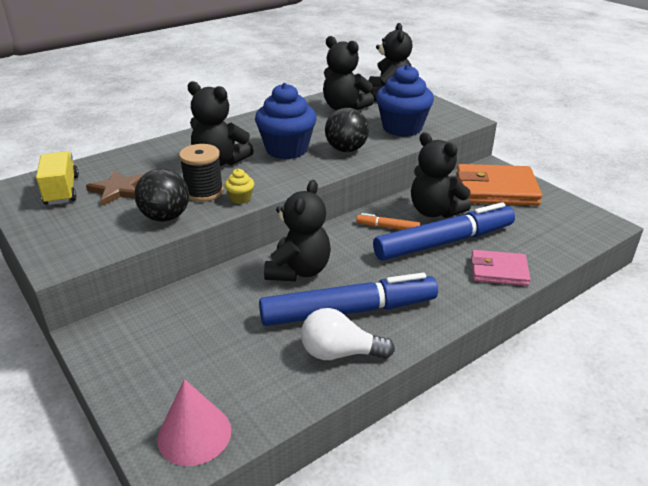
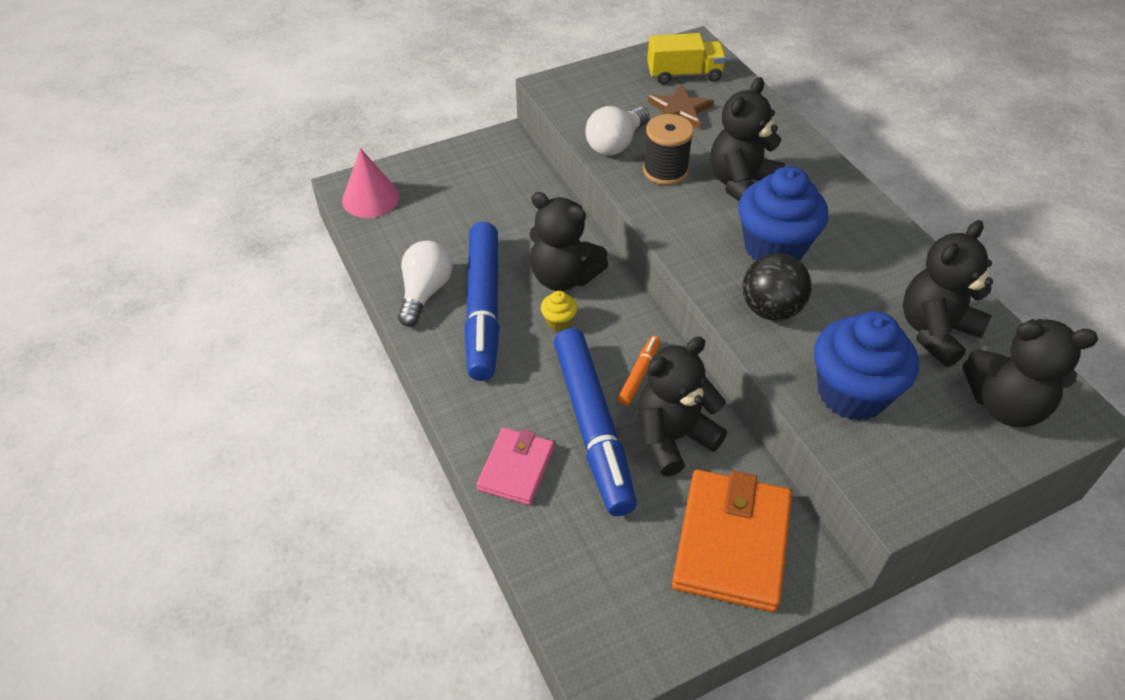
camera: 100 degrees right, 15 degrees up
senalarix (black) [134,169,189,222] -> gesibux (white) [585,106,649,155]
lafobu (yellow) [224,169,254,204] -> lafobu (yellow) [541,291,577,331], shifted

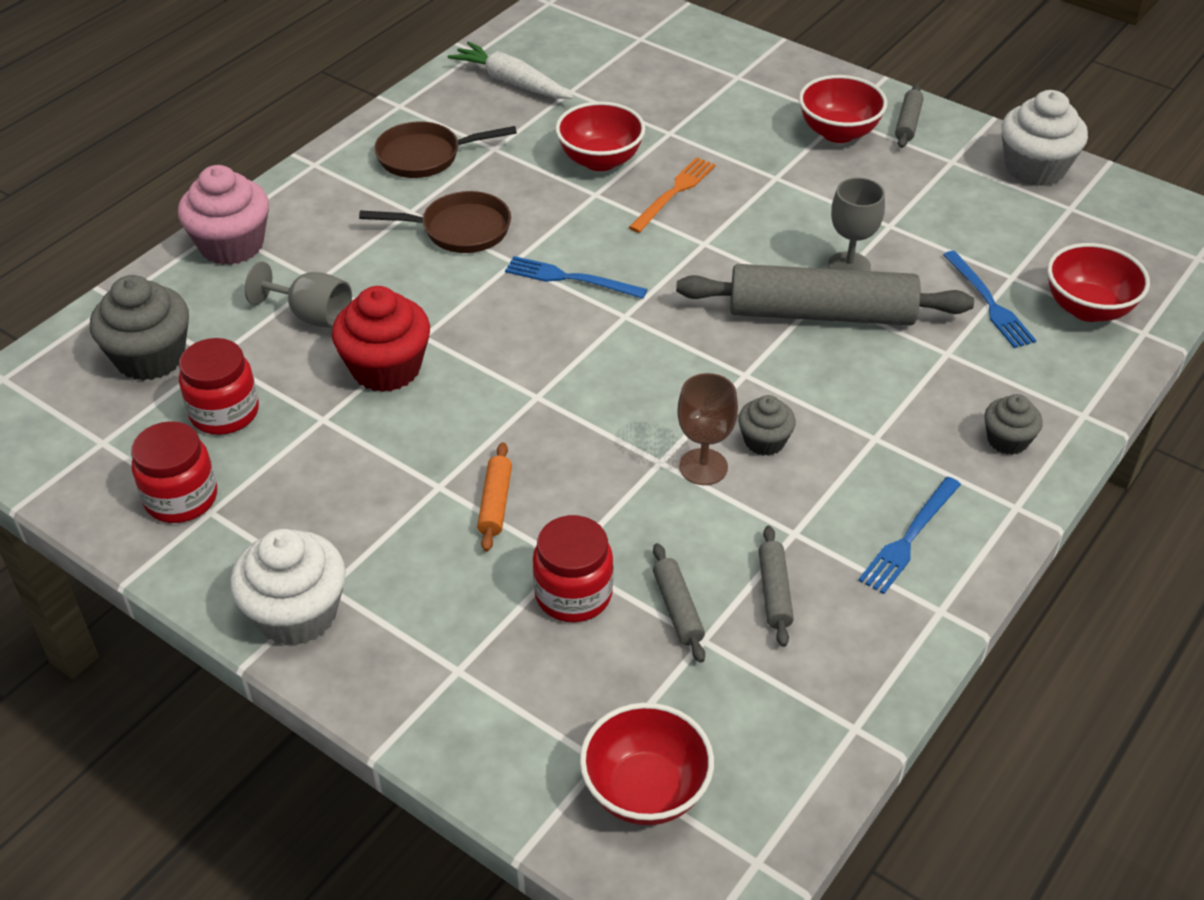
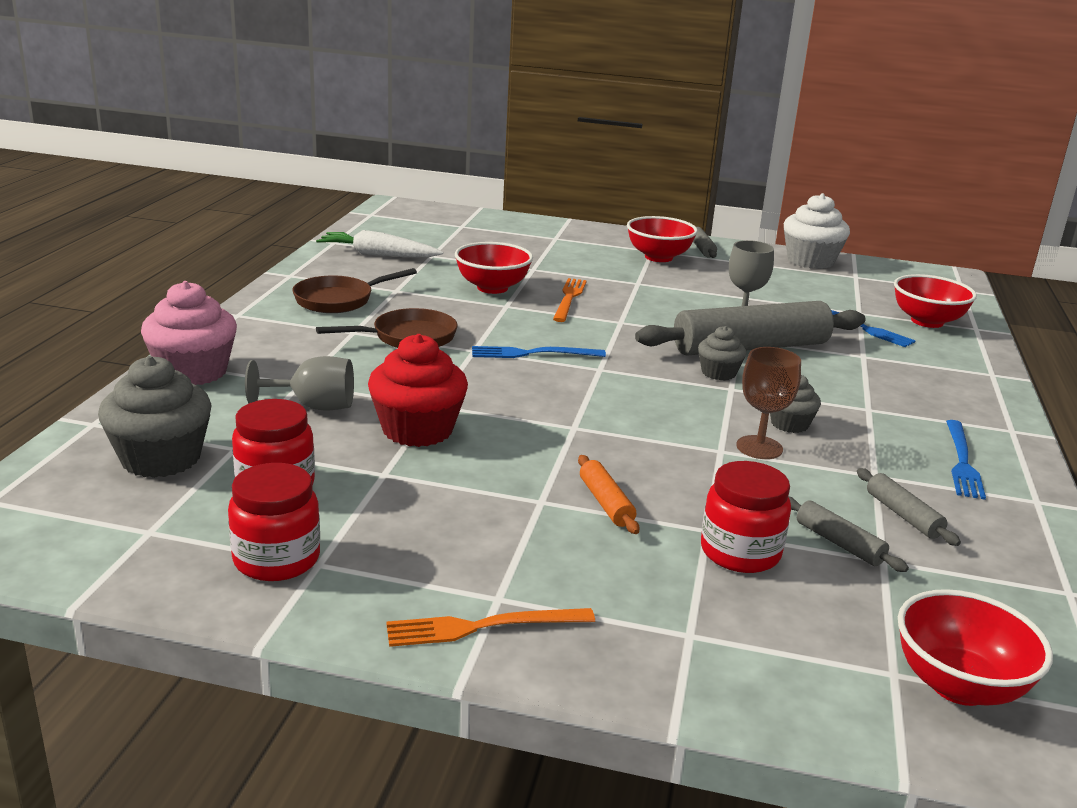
camera: 25 degrees left, 20 degrees down
lafobu (white) [230,529,346,646] -> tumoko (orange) [386,608,595,647]
lafobu (grey) [984,394,1043,455] -> lafobu (grey) [698,326,746,380], shifted

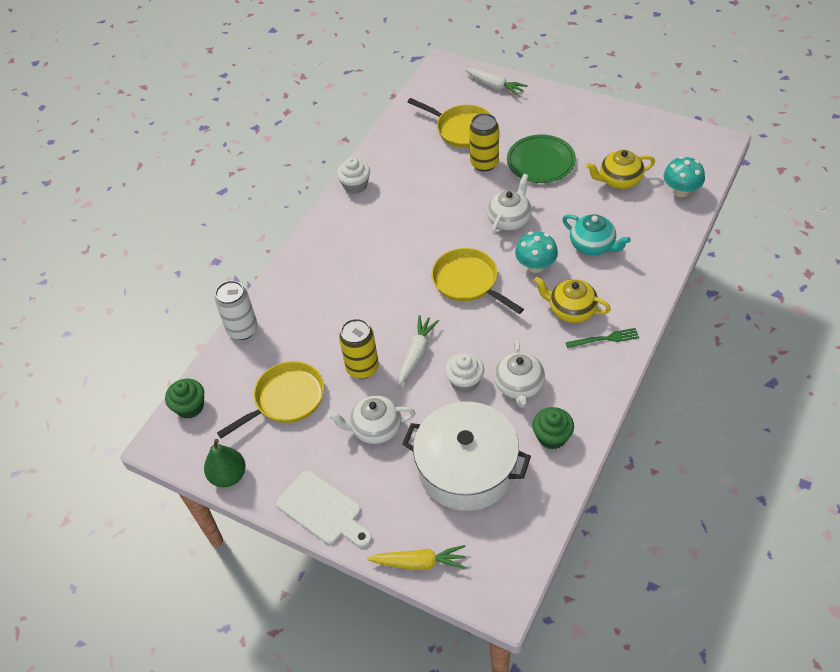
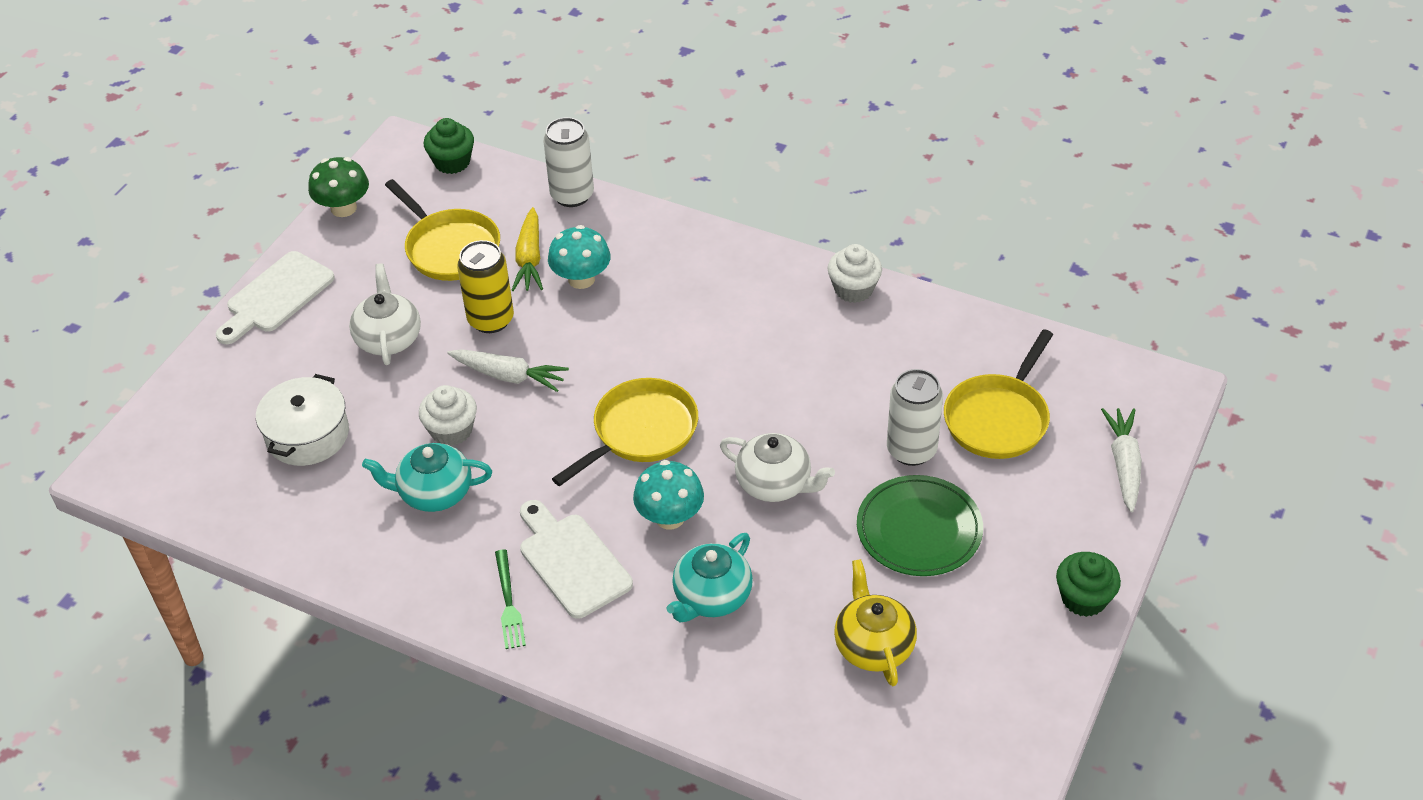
camera: 85 degrees right, 5 degrees down
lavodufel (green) [204,439,246,487] -> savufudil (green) [308,157,369,217]
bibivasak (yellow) [367,545,466,570] -> bibivasak (yellow) [512,207,543,291], shifted
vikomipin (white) [402,402,531,511] -> vikomipin (white) [256,374,349,466], x0.62
bibivasak (white) [464,68,528,96] -> bibivasak (white) [1101,408,1142,512], 150 degrees clockwise
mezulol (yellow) [469,113,499,171] -> mezulol (white) [887,369,943,466]
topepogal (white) [494,340,545,408] -> topepogal (turquoise) [362,443,492,512]
lafobu (green) [532,407,574,449] -> lafobu (green) [1056,552,1121,617], shifted
topepogal (yellow) [534,277,611,323] -> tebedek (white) [520,500,633,619]
savufudil (turquoise) [664,156,705,197] -> savufudil (turquoise) [548,225,611,289], shifted

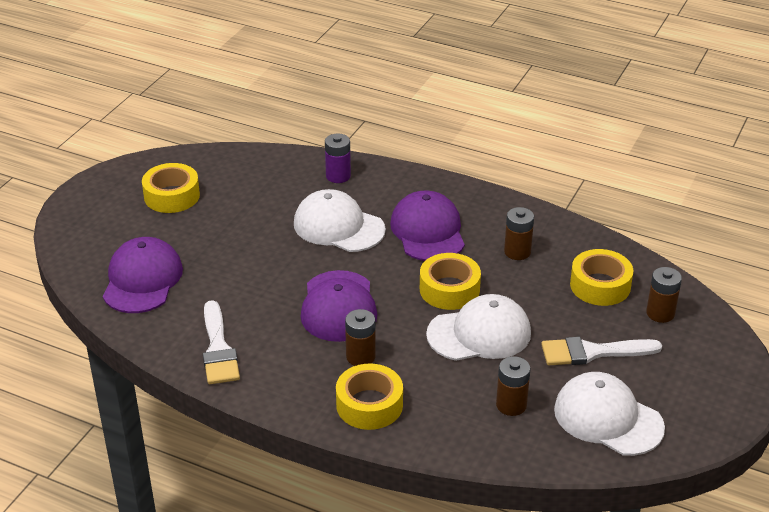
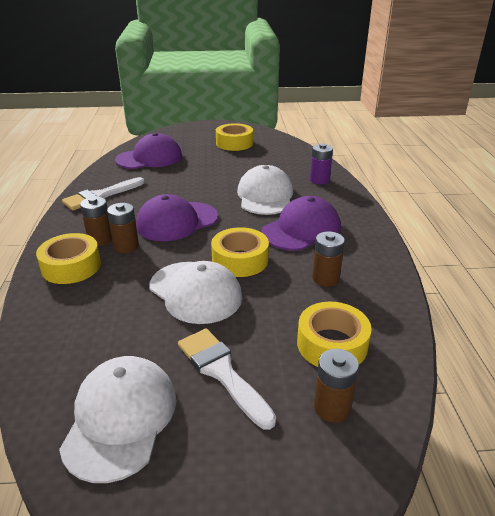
camera: 60 degrees right, 5 degrees down
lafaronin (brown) [496,356,531,416] -> lafaronin (brown) [80,197,112,246], shifted

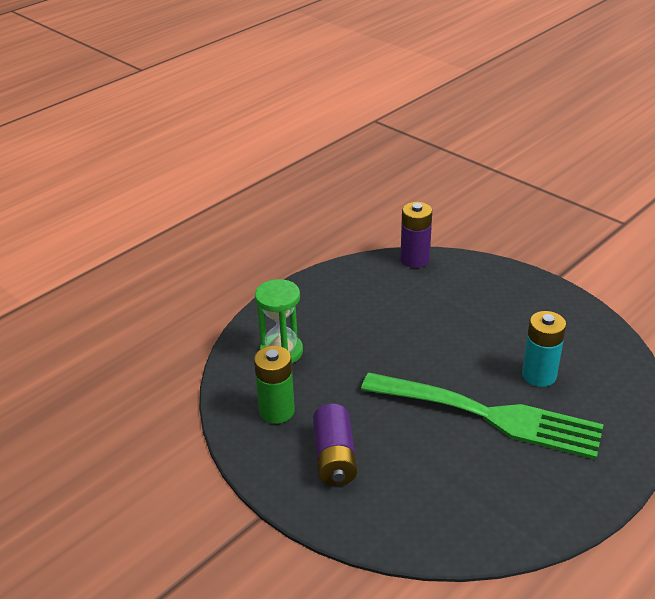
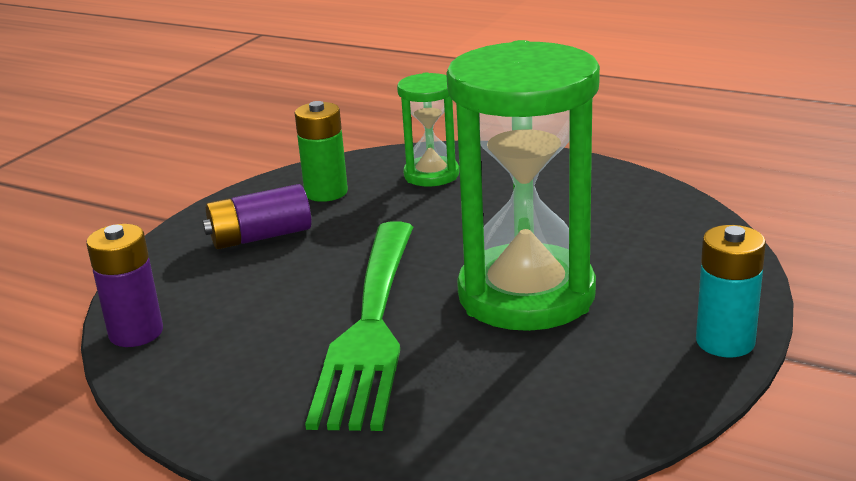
camera: 75 degrees right, 10 degrees down
lafaronin (purple) [400,202,432,268] -> lafaronin (purple) [86,224,163,347], shifted
lafaronin (turquoise) [522,311,566,387] -> lafaronin (turquoise) [696,225,766,357], shifted
none -> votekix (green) [446,40,600,331]

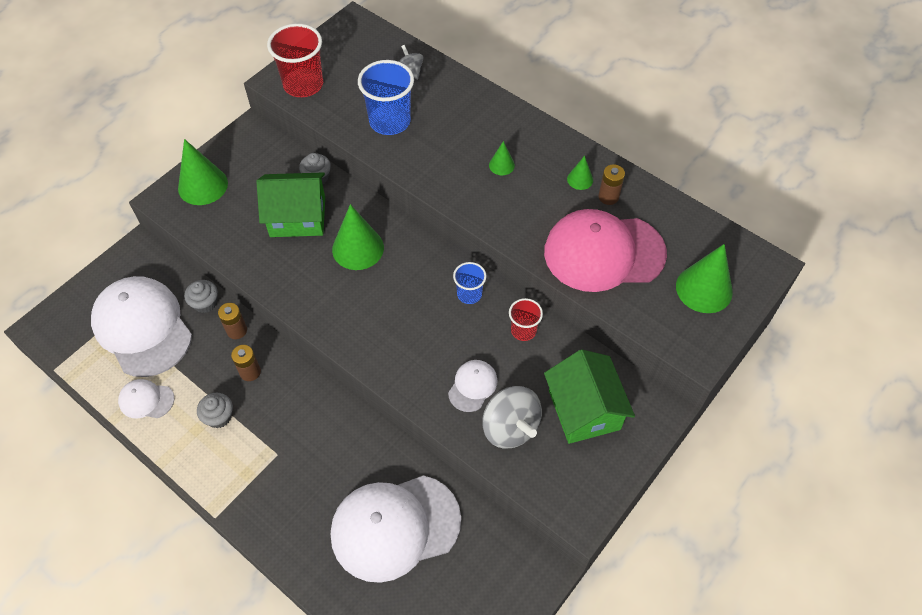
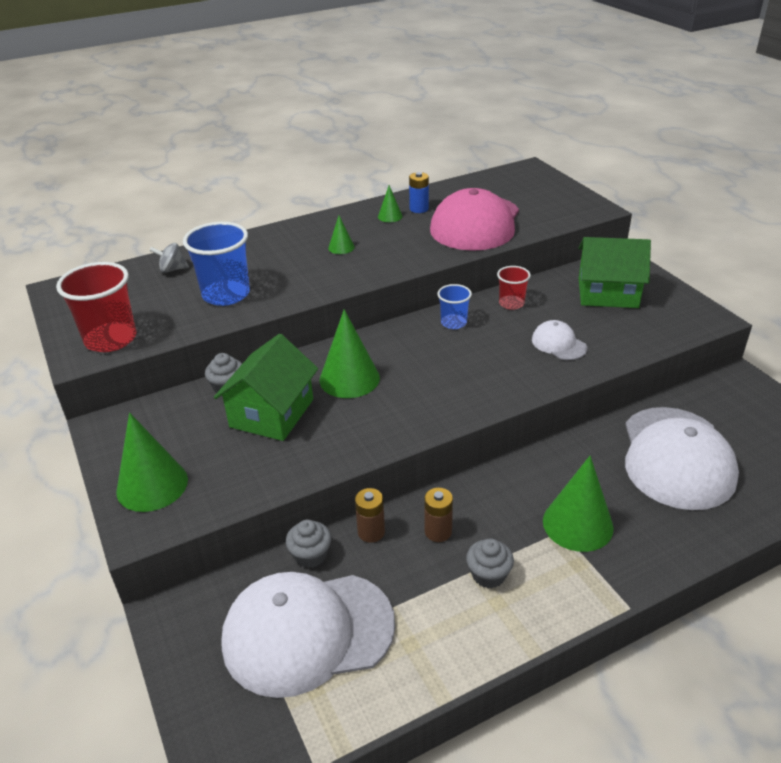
camera: 65 degrees left, 20 degrees down
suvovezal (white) [118,379,174,418] -> none
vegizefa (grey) [482,386,542,448] -> none
lafaronin (brown) [599,164,625,205] -> lafaronin (blue) [409,172,429,213]
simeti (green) [676,244,733,313] -> simeti (green) [543,456,614,552], shifted

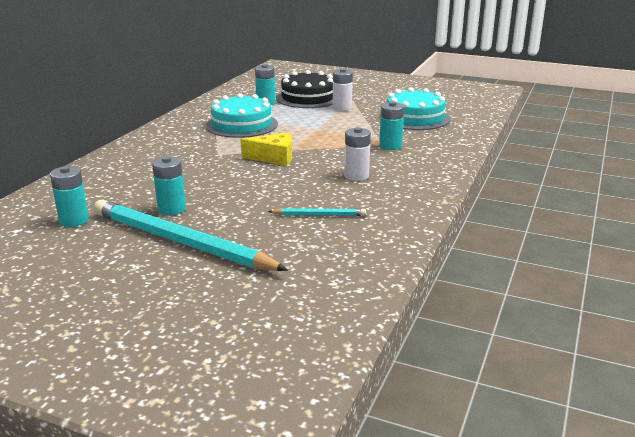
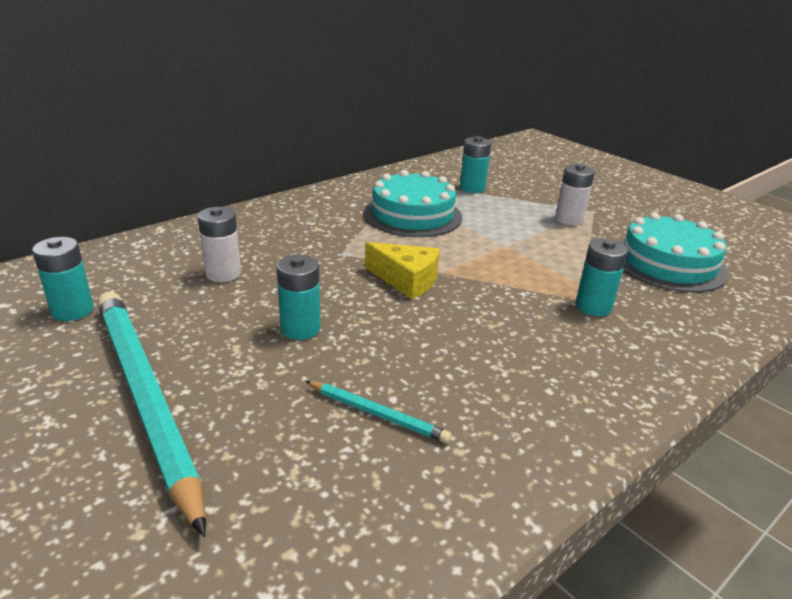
camera: 25 degrees right, 5 degrees up
lafaronin (turquoise) [152,156,186,215] -> lafaronin (turquoise) [277,255,320,340], shifted
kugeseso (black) [276,70,333,108] -> none
lafaronin (white) [344,127,371,181] -> lafaronin (white) [198,207,241,282], shifted

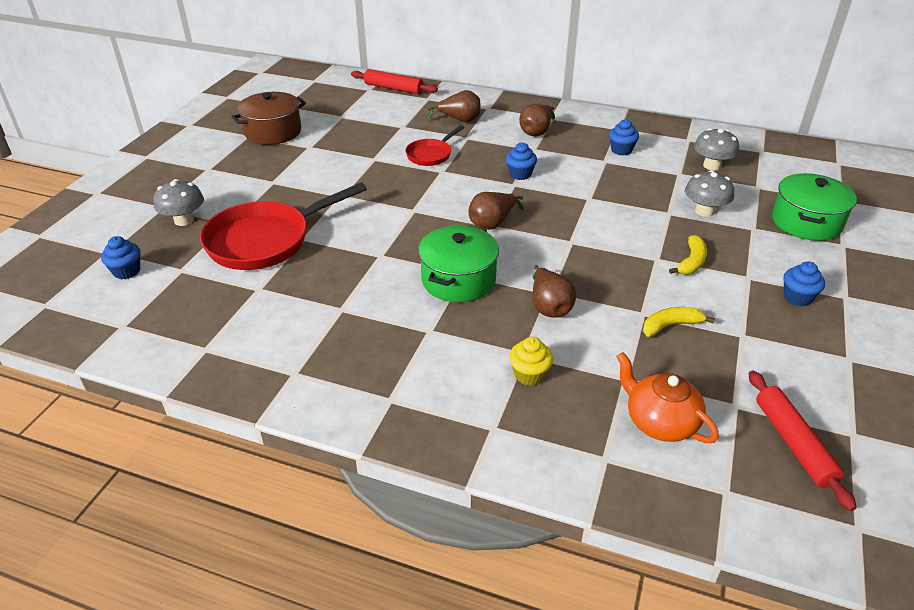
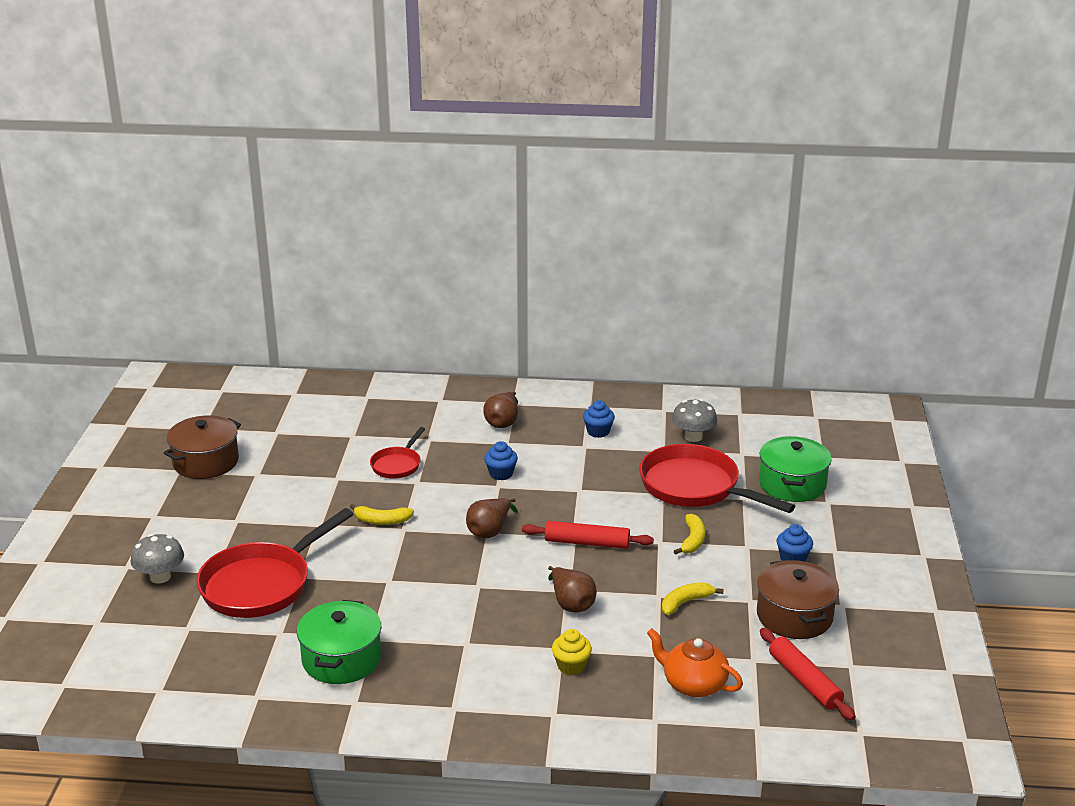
camera: 15 degrees left, 10 degrees down
lafobu (blue) [101,236,141,279] -> none
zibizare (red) [351,69,438,94] -> zibizare (red) [522,521,654,549], shifted
vikomipin (green) [418,225,499,302] -> vikomipin (green) [297,600,382,684], shifted
lavodufel (brown) [428,90,480,122] -> none
savufudil (grey) [685,170,734,217] -> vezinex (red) [639,444,795,513]
none -> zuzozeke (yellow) [350,504,414,525]
none -> vikomipin (brown) [757,560,839,639]

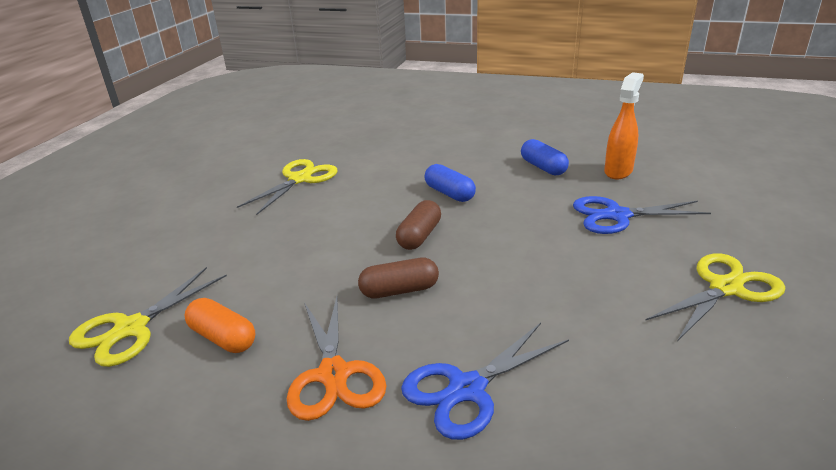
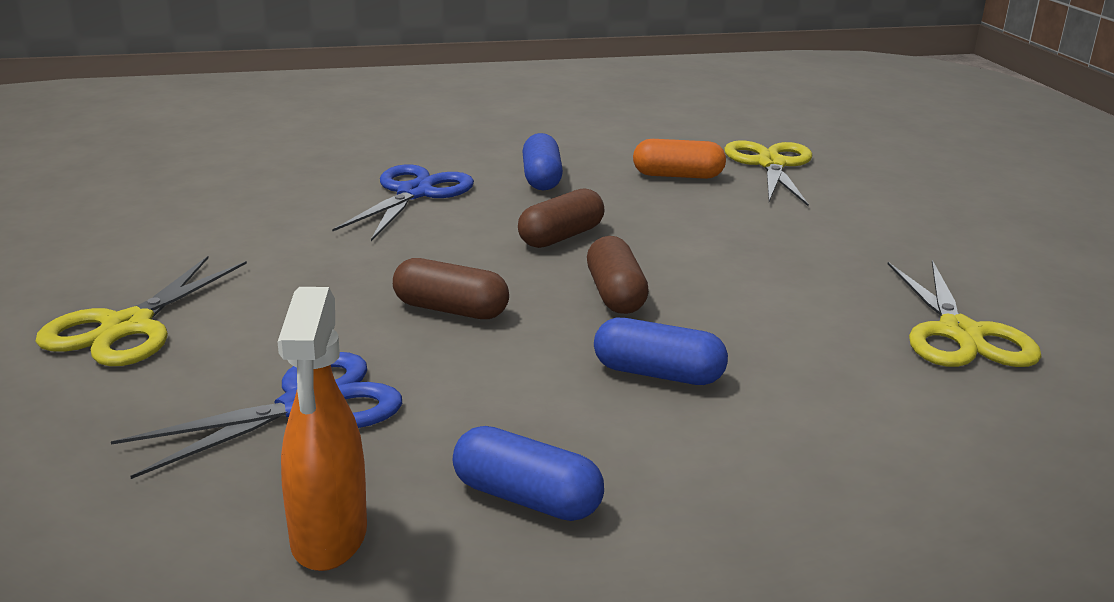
camera: 145 degrees right, 5 degrees down
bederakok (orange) [287,297,386,421] -> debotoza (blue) [522,133,563,191]
none -> debotoza (brown) [393,258,509,319]

